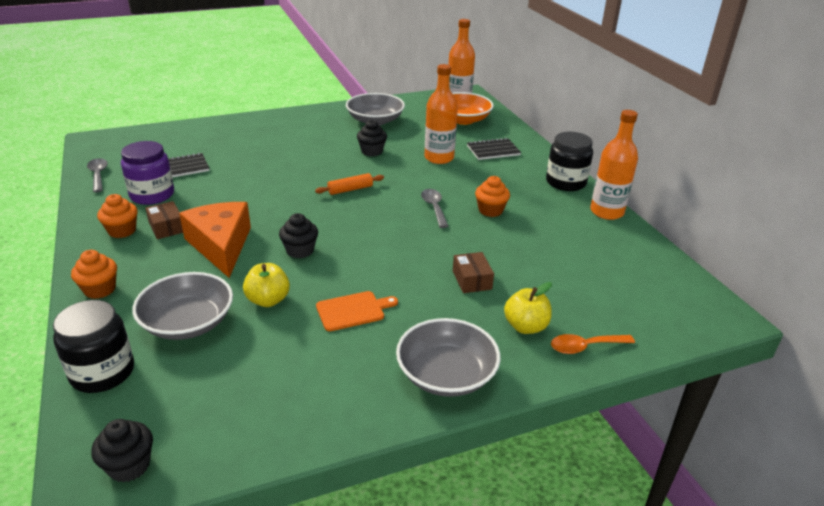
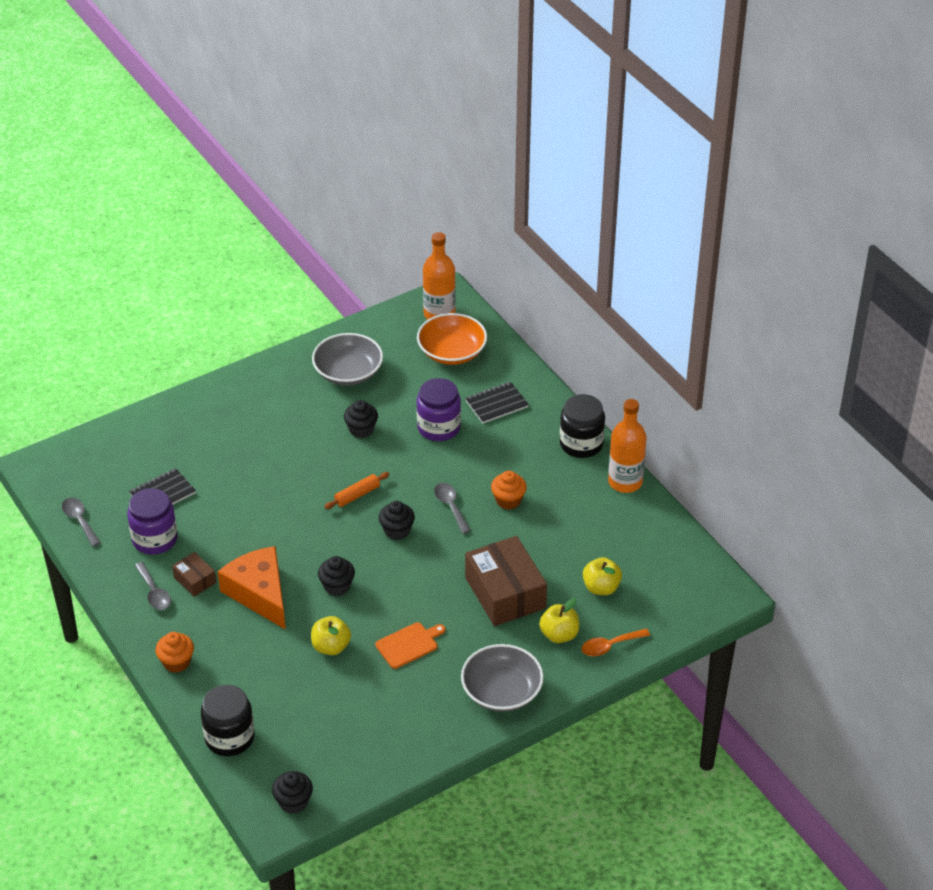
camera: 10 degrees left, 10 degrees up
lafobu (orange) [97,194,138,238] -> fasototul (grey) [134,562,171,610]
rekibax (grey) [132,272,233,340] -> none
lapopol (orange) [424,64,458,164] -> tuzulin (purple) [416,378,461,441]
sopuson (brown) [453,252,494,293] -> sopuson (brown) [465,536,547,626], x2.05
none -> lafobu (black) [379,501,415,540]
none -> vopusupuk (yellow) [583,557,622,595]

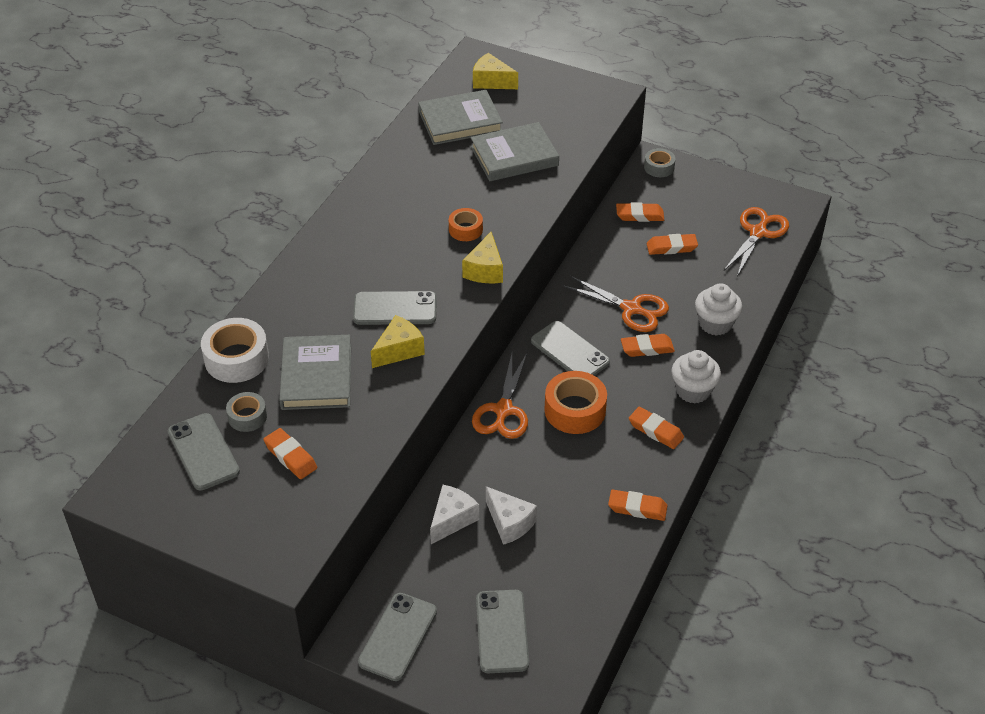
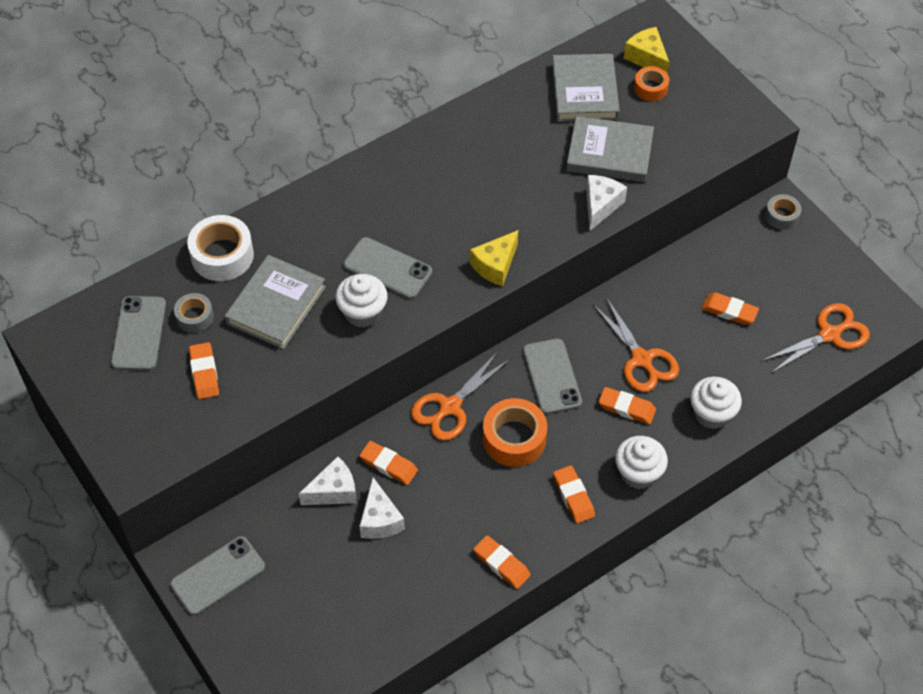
camera: 30 degrees right, 10 degrees up
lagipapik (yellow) [371,315,425,368] -> lafobu (white) [335,274,388,328]
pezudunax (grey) [418,90,503,145] -> pezudunax (grey) [552,54,620,122], 75 degrees clockwise
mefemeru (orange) [449,208,483,241] -> mefemeru (orange) [634,66,669,101], shifted
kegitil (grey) [476,590,529,673] -> none
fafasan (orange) [616,202,664,222] -> fafasan (orange) [359,441,418,485], shifted
none -> lagipapik (white) [586,175,627,231]

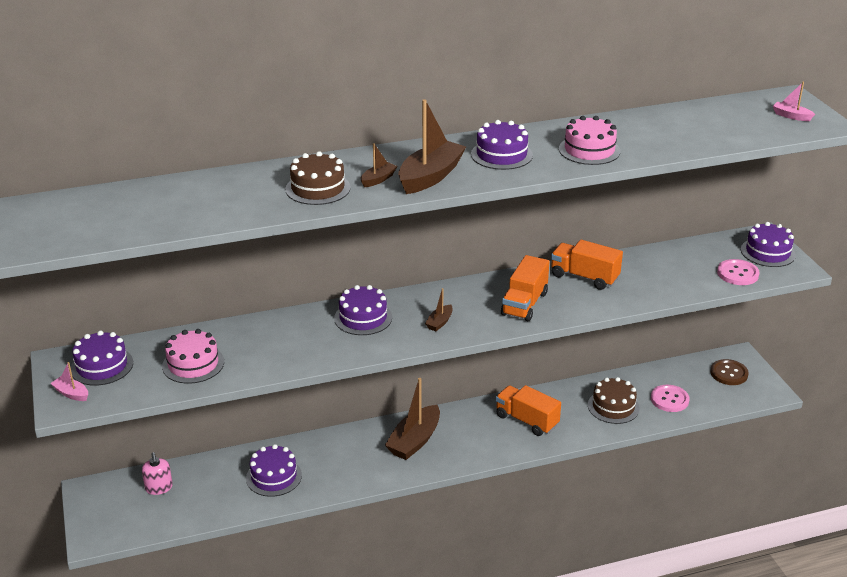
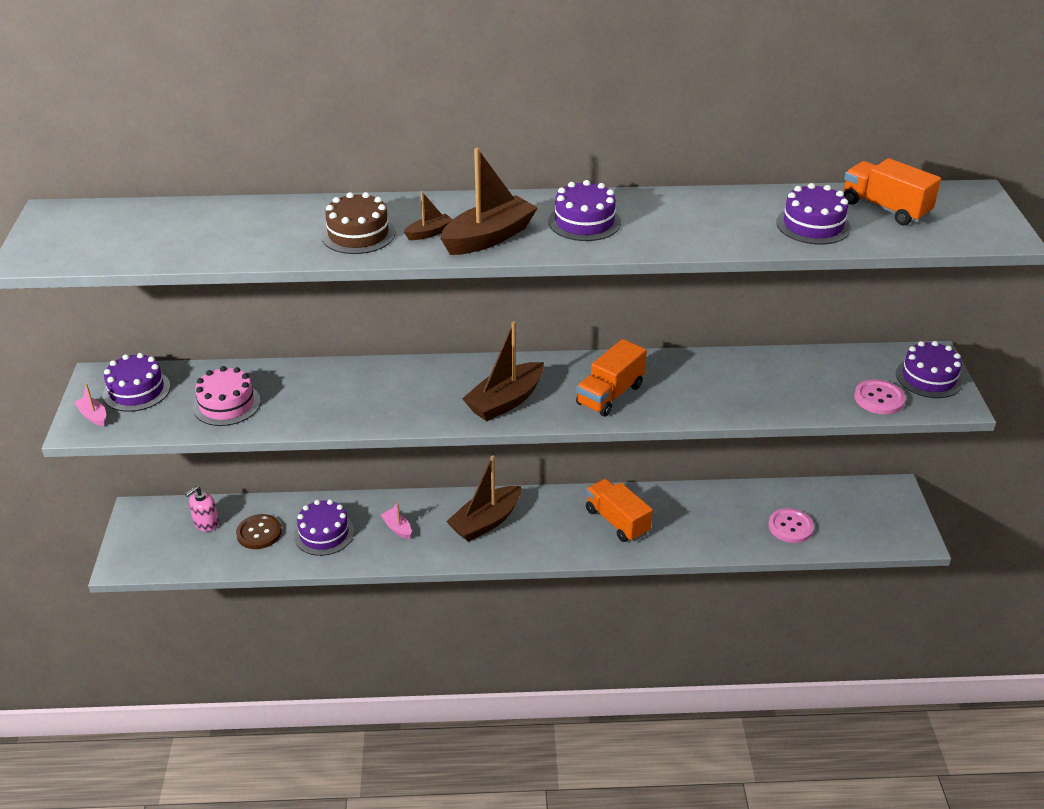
camera: 15 degrees right, 5 degrees up
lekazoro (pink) [142,452,173,495] -> lekazoro (pink) [185,486,219,531], 45 degrees clockwise
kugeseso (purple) [334,285,392,335] -> kugeseso (purple) [776,183,851,244], shifted
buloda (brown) [425,288,453,331] -> buloda (brown) [462,321,544,421], x2.08
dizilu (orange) [551,240,623,290] -> dizilu (orange) [844,158,941,225], shifted
kugeseso (pink) [559,116,621,165] -> none
kugeseso (brown) [588,377,640,424] -> none
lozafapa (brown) [710,359,749,385] -> lozafapa (brown) [236,514,282,549], shifted
buloda (pink) [773,82,815,121] -> buloda (pink) [381,502,411,539], shifted

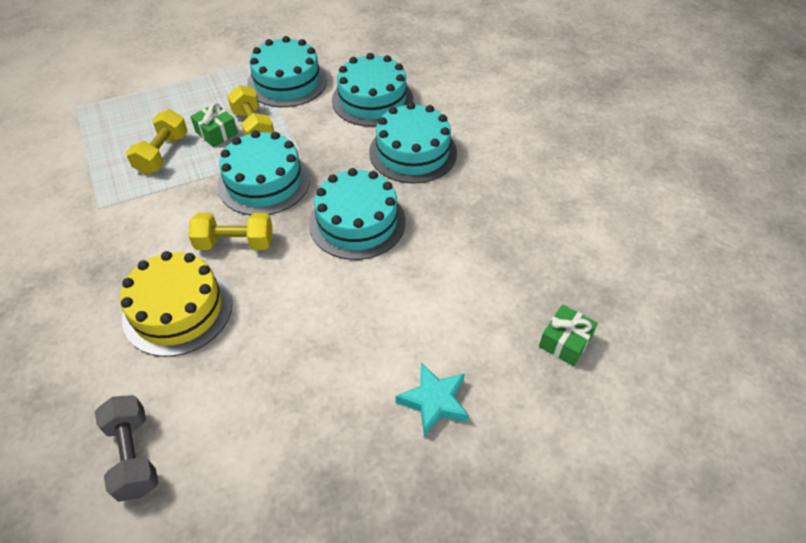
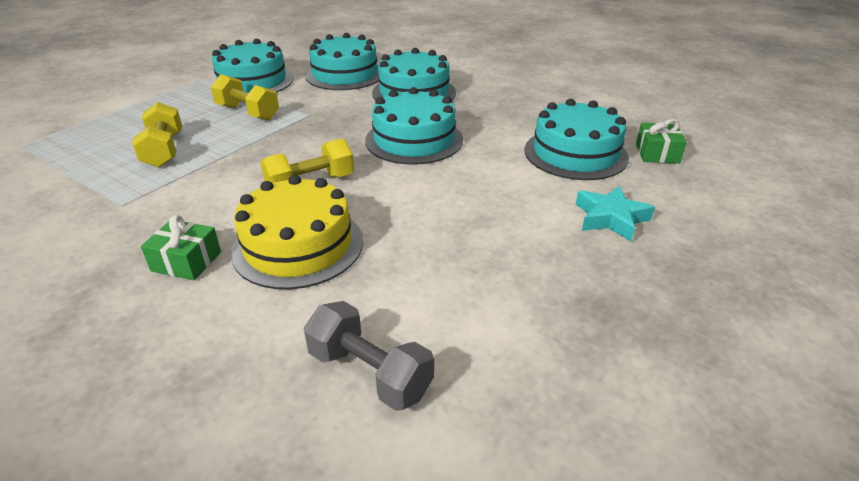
camera: 30 degrees left, 15 degrees down
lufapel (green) [190,103,238,147] -> lufapel (green) [141,215,221,280], shifted
kugeseso (turquoise) [218,130,310,215] -> kugeseso (turquoise) [524,99,629,180], shifted

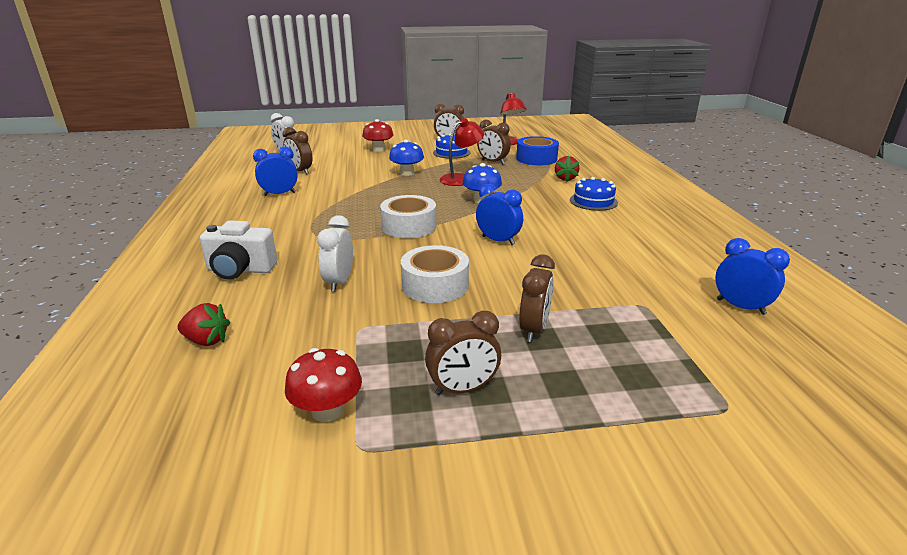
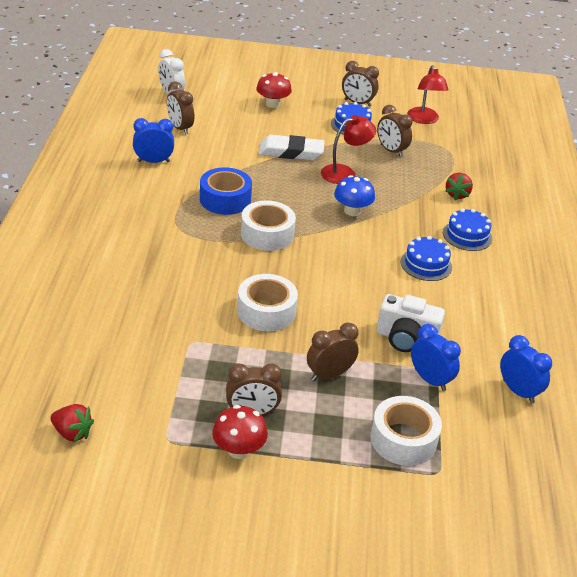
camera: 10 degrees right, 10 degrees up
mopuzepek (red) [178,303,230,346] -> mopuzepek (red) [51,404,94,443], shifted
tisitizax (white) [200,221,277,280] -> tisitizax (white) [377,294,445,352], shifted
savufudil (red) [285,348,362,422] -> savufudil (red) [212,405,268,459], shifted
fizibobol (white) [317,215,353,292] -> none
savufudil (blue) [389,140,424,176] -> fafasan (white) [258,135,325,160]
fizibobol (blue) [476,184,523,245] -> fizibobol (blue) [411,324,461,391], shifted
mefemeru (blue) [516,136,559,165] -> mefemeru (blue) [200,167,252,215], shifted
fizibobol (brown) [519,254,555,342] -> fizibobol (brown) [307,323,359,381], 150 degrees counterclockwise
none -> mefemeru (white) [371,396,442,466]
none -> kugeseso (blue) [401,236,452,281]

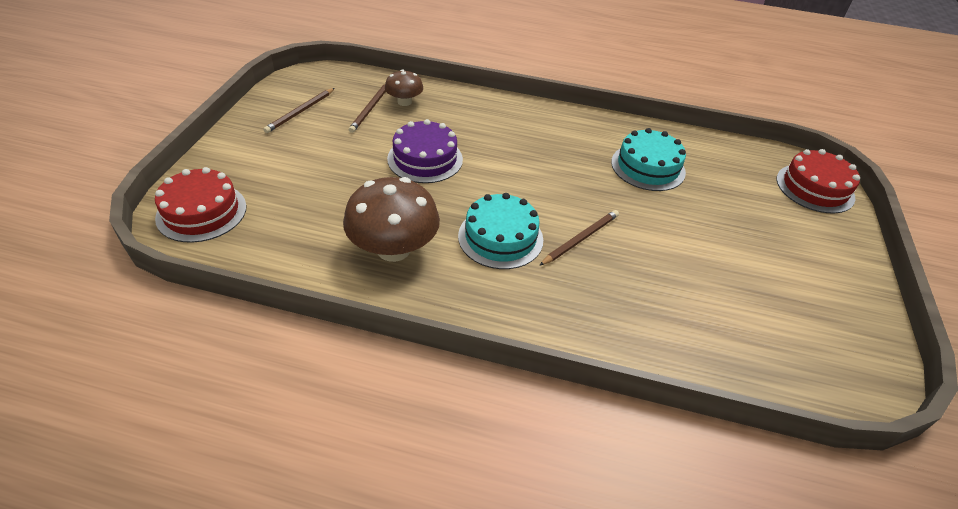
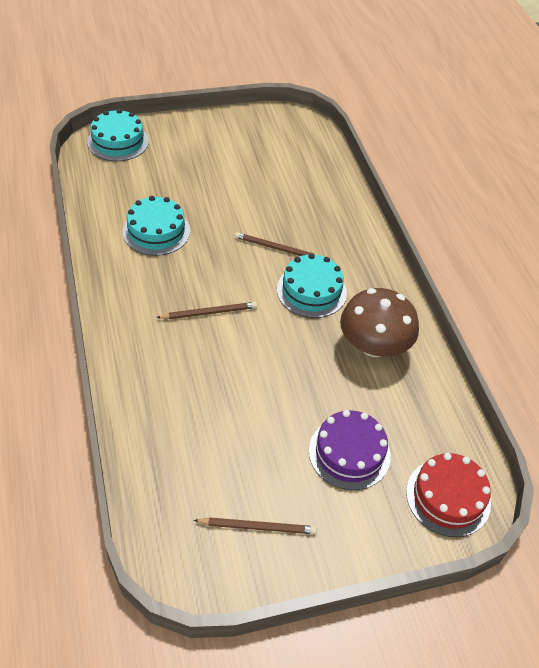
camera: 120 degrees left, 5 degrees up
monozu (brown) [349,84,386,133] -> monozu (brown) [156,302,257,319], shifted
savufudil (brown) [385,69,423,106] -> none
kugeseso (purple) [387,119,463,183] -> kugeseso (purple) [309,410,391,490], shifted
kugeseso (red) [776,149,860,213] -> kugeseso (turquoise) [87,109,149,161]

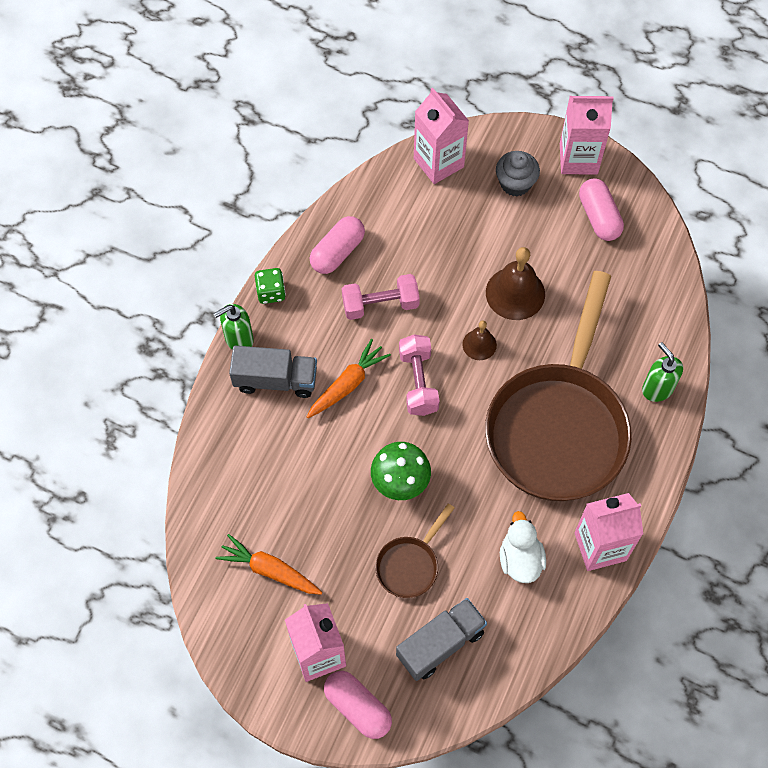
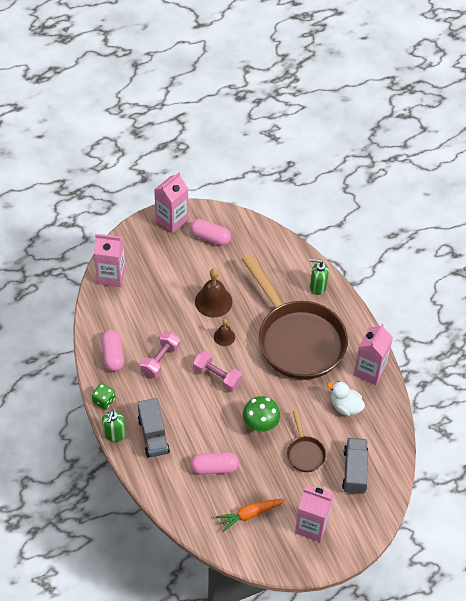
camera: 50 degrees left, 10 degrees down
dizilu (grey) [229,346,317,398] -> dizilu (grey) [138,398,170,458], 120 degrees clockwise
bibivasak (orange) [307,339,391,418] -> none
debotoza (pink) [324,671,392,739] -> debotoza (pink) [191,452,239,475], shifted
lafobu (grey) [496,151,540,196] -> none

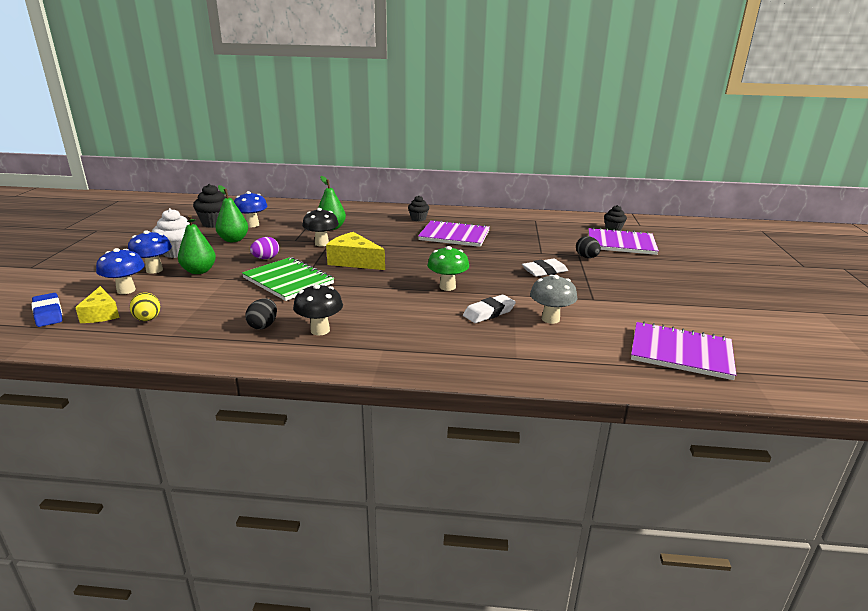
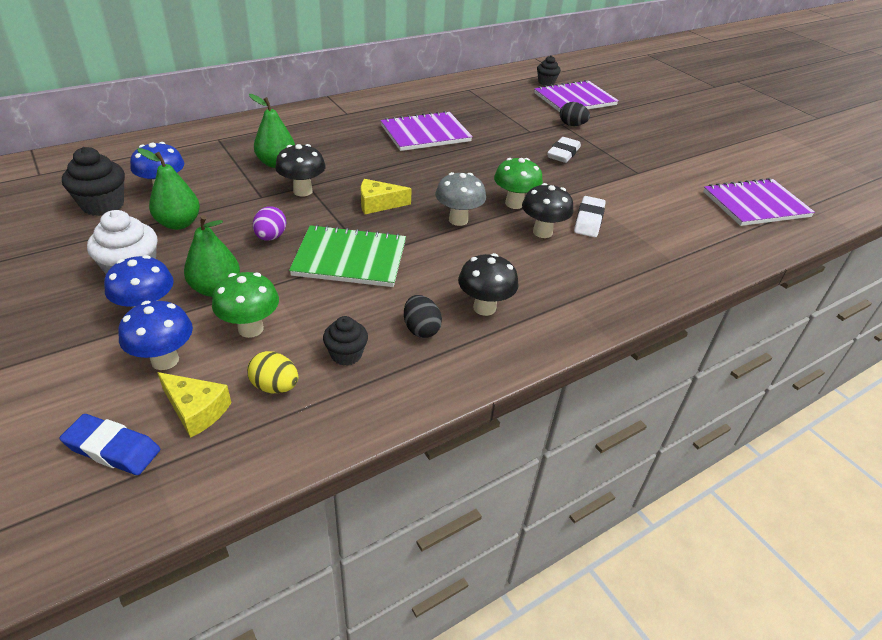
camera: 40 degrees left, 15 degrees up
lagipapik (yellow) [326,232,385,270] -> lagipapik (yellow) [361,179,412,214], x0.66
lafobu (black) [408,195,429,221] -> lafobu (black) [323,316,368,366], shifted
savufudil (grey) [530,275,577,324] -> savufudil (grey) [435,172,486,226], shifted
none -> savufudil (green) [212,272,279,338]
none -> savufudil (black) [522,183,573,238]

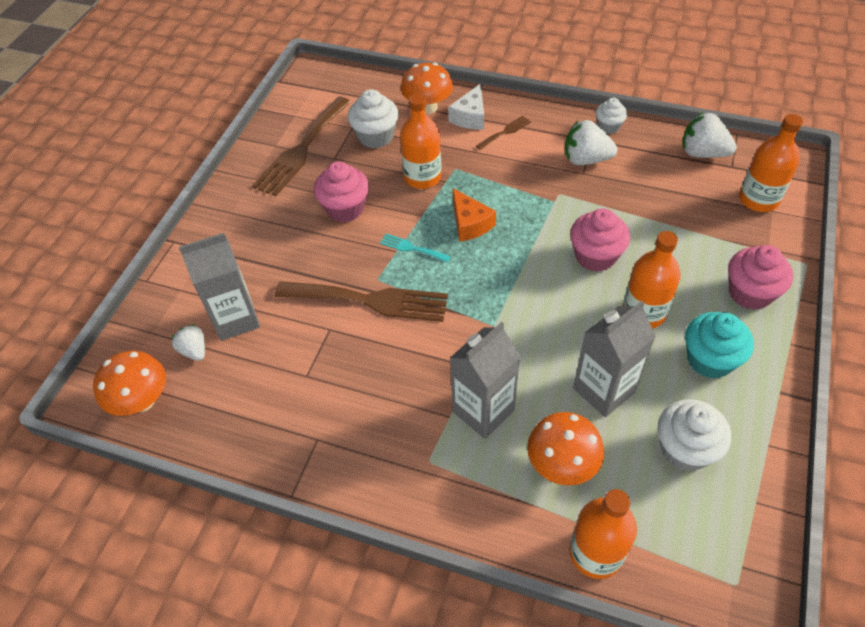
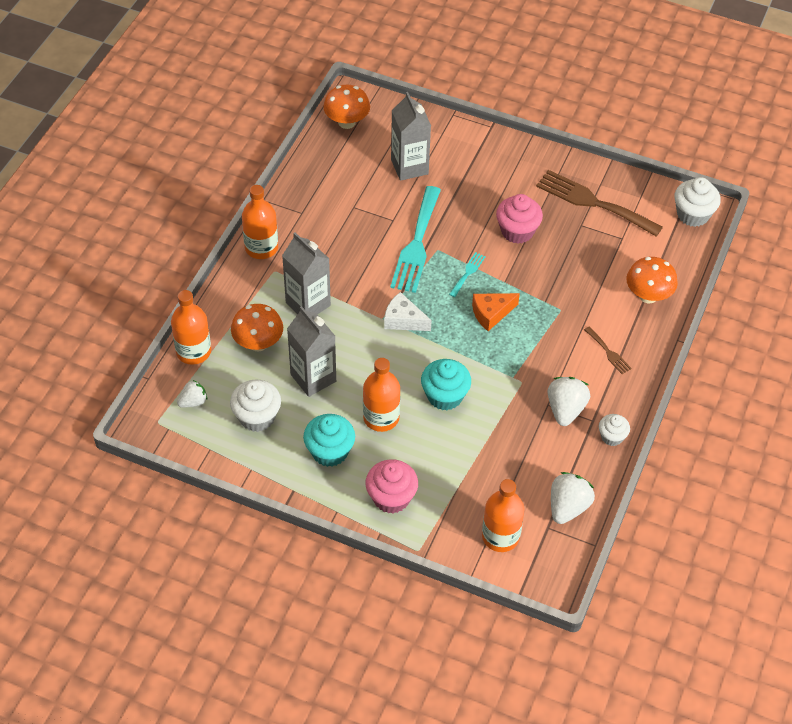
camera: 90 degrees right, 0 degrees up
mopuzepek (white) [171,324,205,361] -> mopuzepek (white) [177,380,207,408], shifted
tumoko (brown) [275,281,448,322] -> tumoko (turquoise) [390,186,441,293]
lafobu (white) [348,89,399,149] -> lafobu (white) [675,177,721,227], shifted
lapopol (orange) [400,94,442,189] -> lapopol (orange) [242,185,278,259], shifted
lagipapik (white) [448,84,484,130] -> lagipapik (white) [384,292,432,331], shifted
lafobu (pink) [570,208,630,272] -> lafobu (turquoise) [421,359,471,410]

